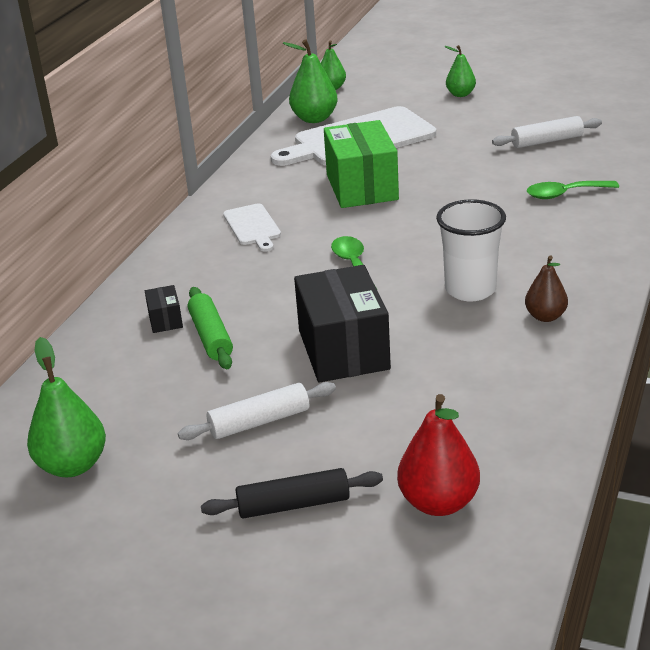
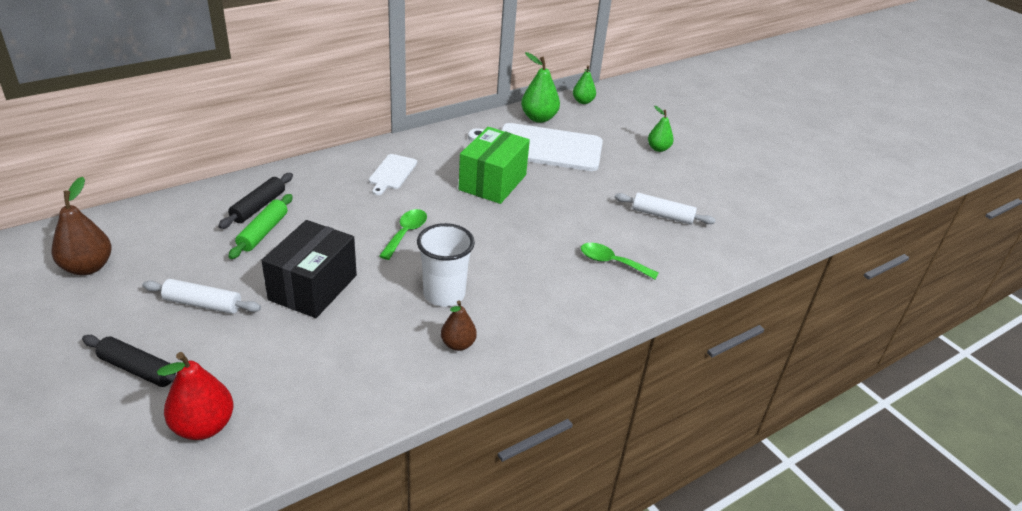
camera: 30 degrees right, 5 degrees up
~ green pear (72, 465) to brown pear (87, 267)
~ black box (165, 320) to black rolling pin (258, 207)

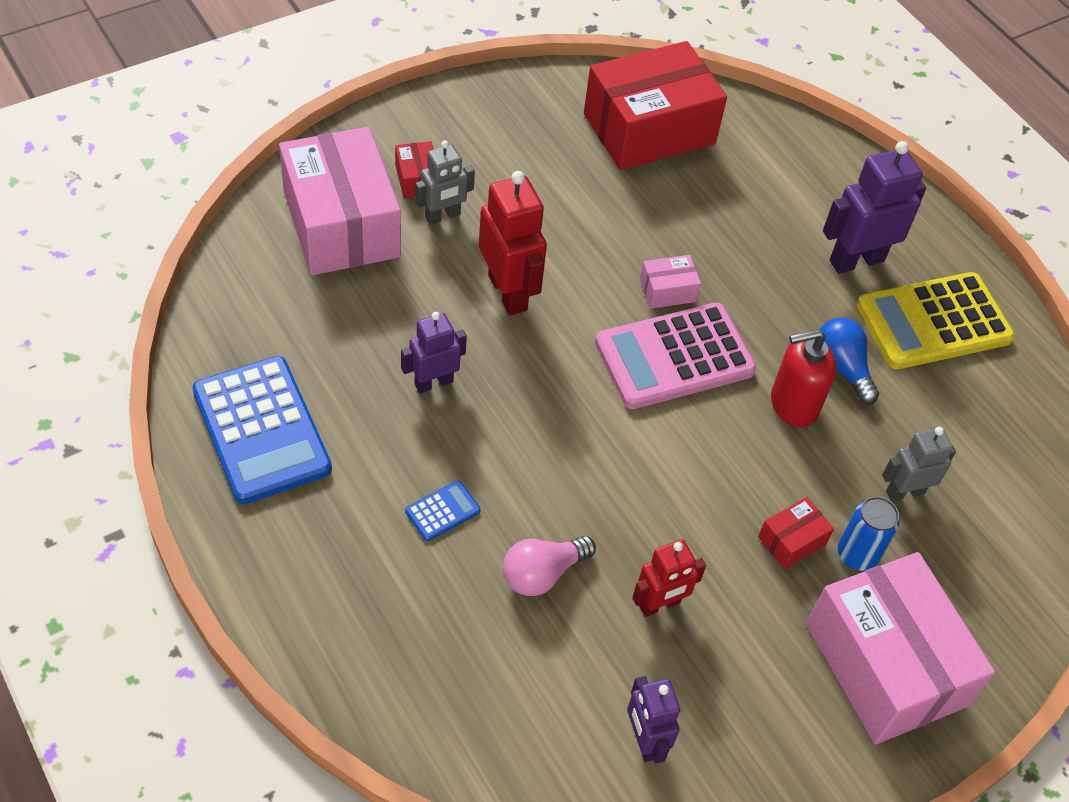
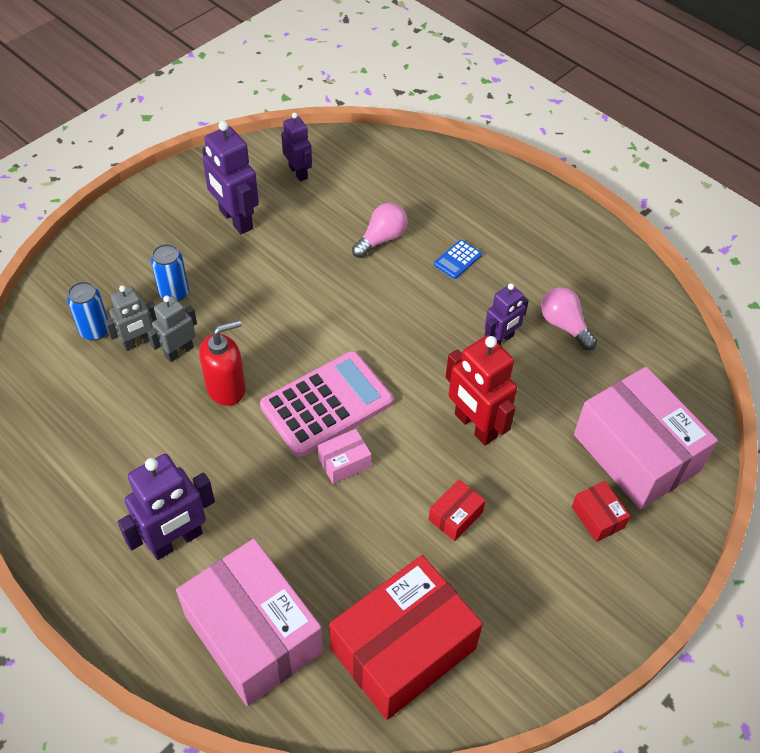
camera: 170 degrees right, 0 degrees up
- blue calculator (261, 430)
~ grey robot (443, 216) to (179, 351)
- red robot (659, 605)
~ red box (792, 540) to (455, 516)
~ pink box (885, 665) to (253, 634)
- blue light bulb (842, 367)
- yellow calculator (933, 322)
+ blue can (95, 330)
+ purple robot (235, 220)
+ pink light bulb (564, 325)

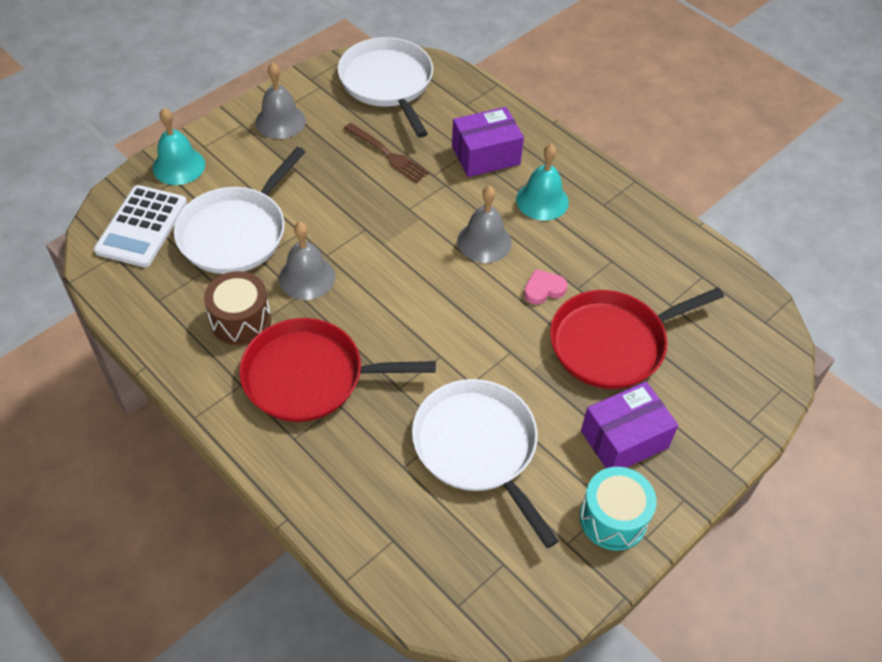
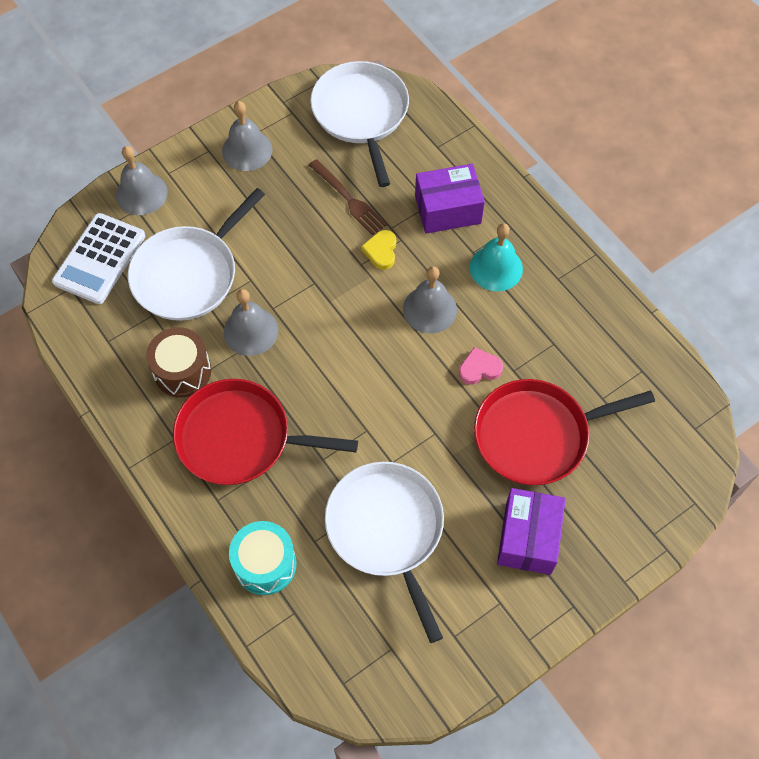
camera: 10 degrees right, 10 degrees up
~ turquoise bell (178, 166) to grey bell (141, 193)
~ turquoise drum (613, 518) to (265, 564)
~ purple box (624, 439) = (528, 538) 60 degrees counterclockwise
+ yellow heart (381, 251)

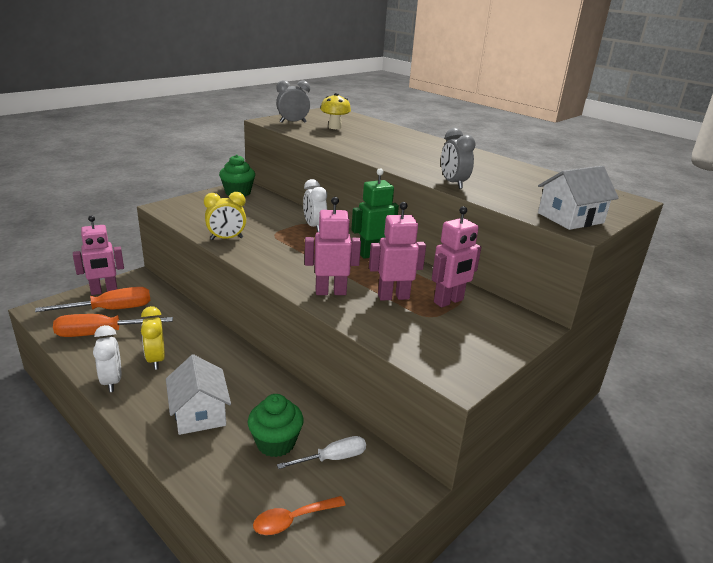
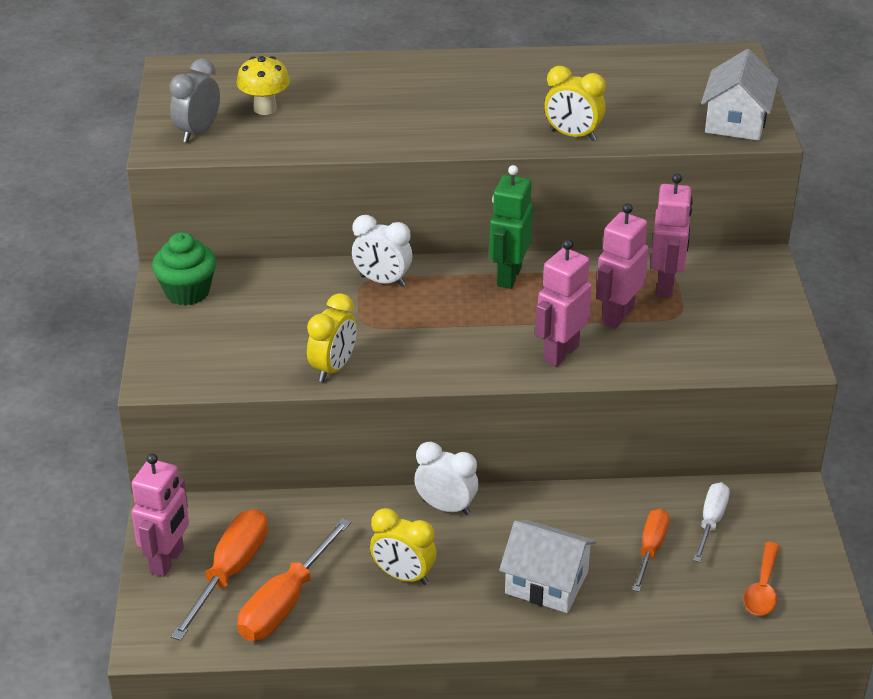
camera: 45 degrees left, 10 degrees up
~ white clock (112, 381) to (446, 507)
~ green cupcake (276, 443) to orange screwdriver (650, 549)
~ grey clock (453, 183) to yellow clock (573, 135)

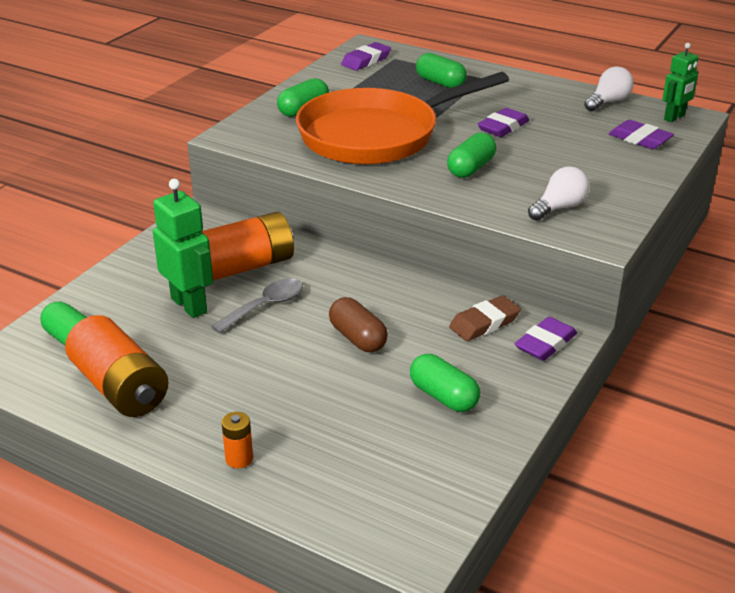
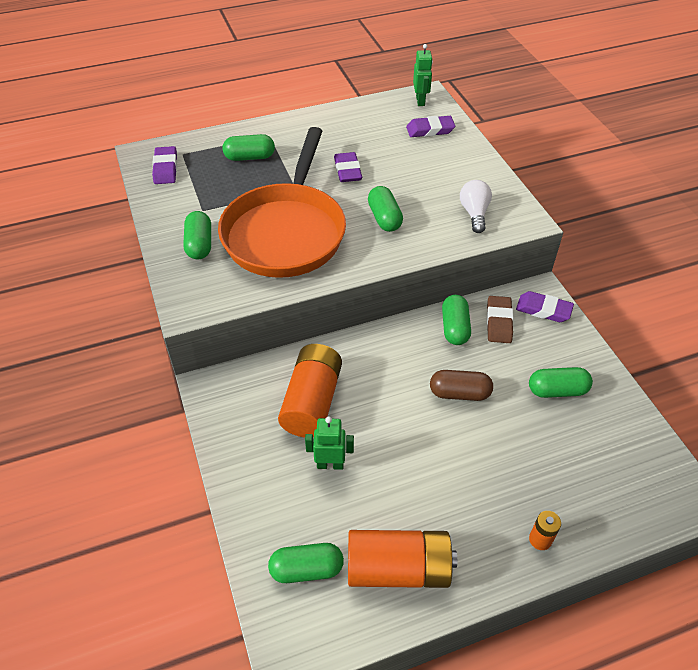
camera: 50 degrees left, 15 degrees up
~ green robot (189, 305) = (330, 464) x0.65
- grey spoon (265, 306)
~ purple eraser (545, 343) = (543, 310) 60 degrees counterclockwise
- white light bulb (608, 102)
+ green capsule (455, 328)

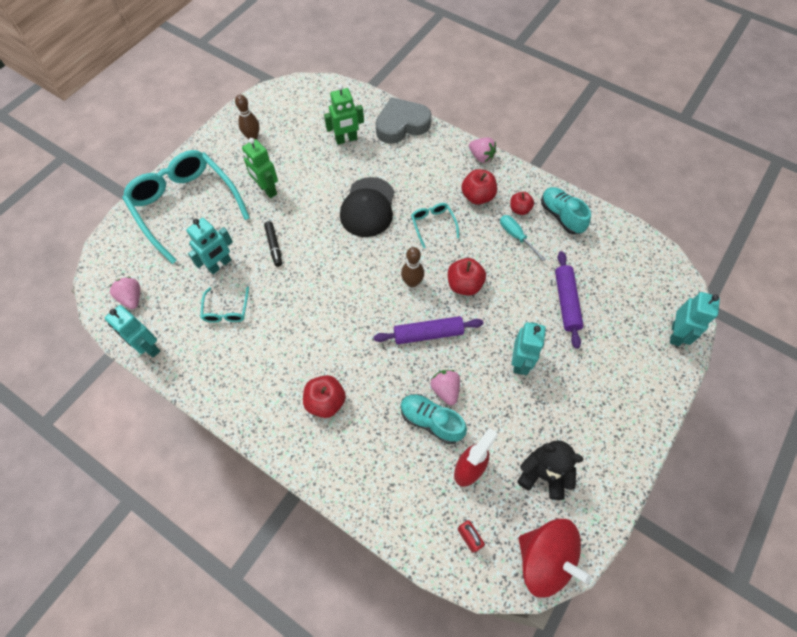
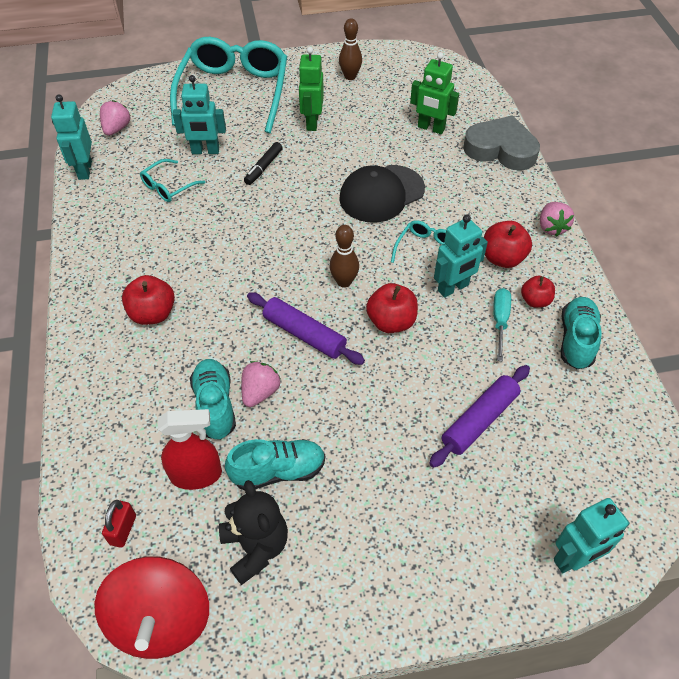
camera: 45 degrees right, 10 degrees down
~ turquoise robot (519, 362) to (453, 288)
+ turquoise shoe (278, 471)

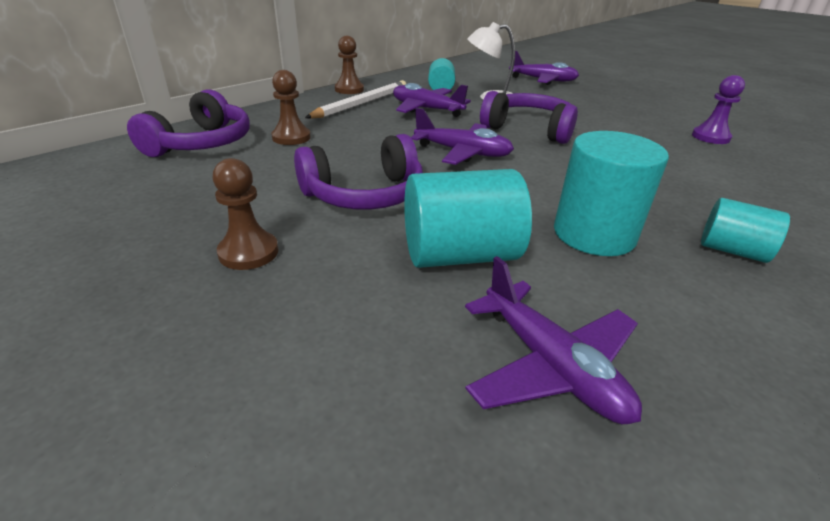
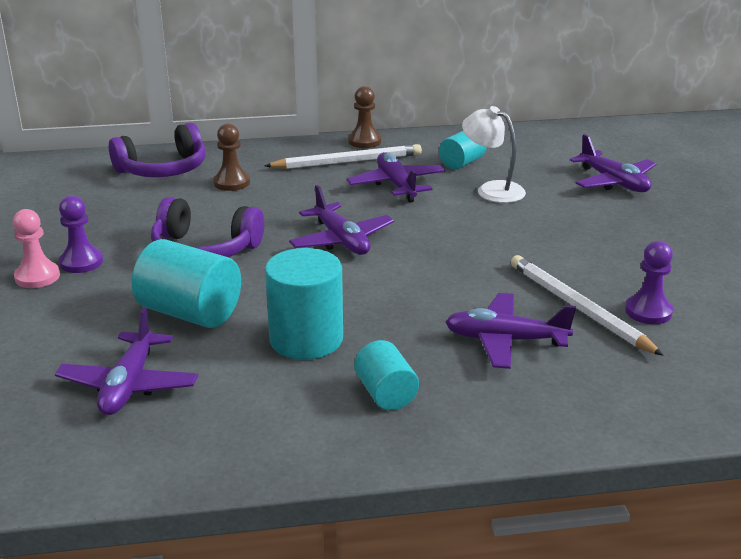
camera: 40 degrees right, 5 degrees down
~ brown pawn (248, 252) to purple pawn (81, 262)
- purple headphones (529, 129)
+ pink pawn (37, 277)
+ purple plane (505, 340)
+ white pencil (578, 308)

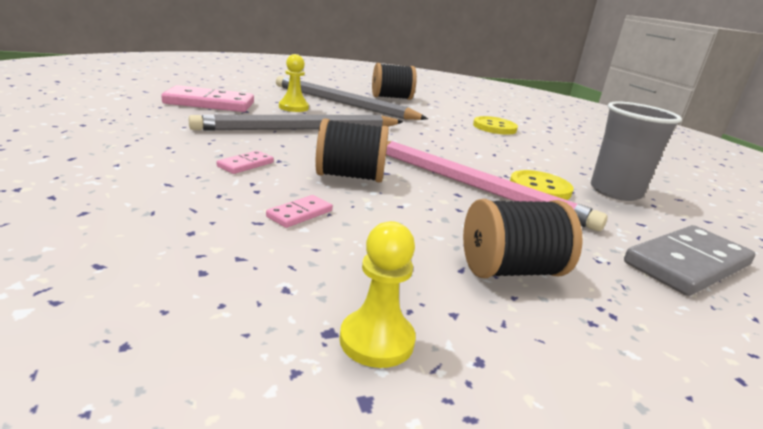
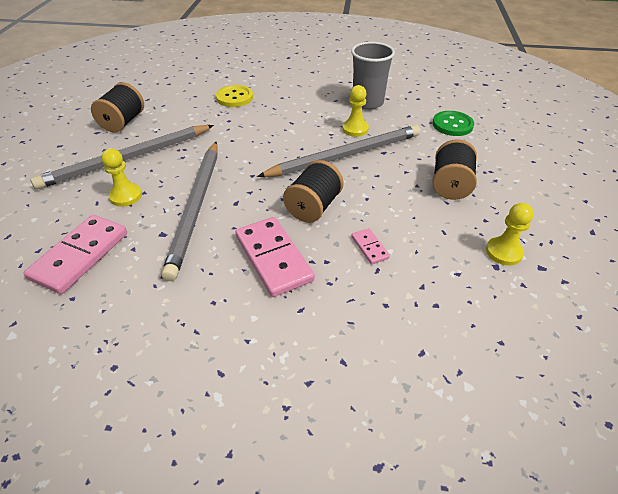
camera: 60 degrees left, 20 degrees up
~ pink domino (246, 165) = (274, 258) x2.12
~ pink pencil (473, 186) to grey pencil (345, 155)
~ yellow button (540, 188) to yellow pawn (355, 129)
~ grey domino (687, 264) to green button (452, 125)

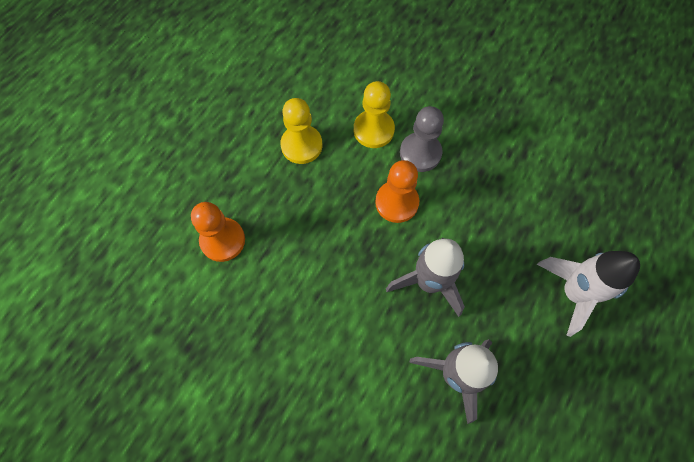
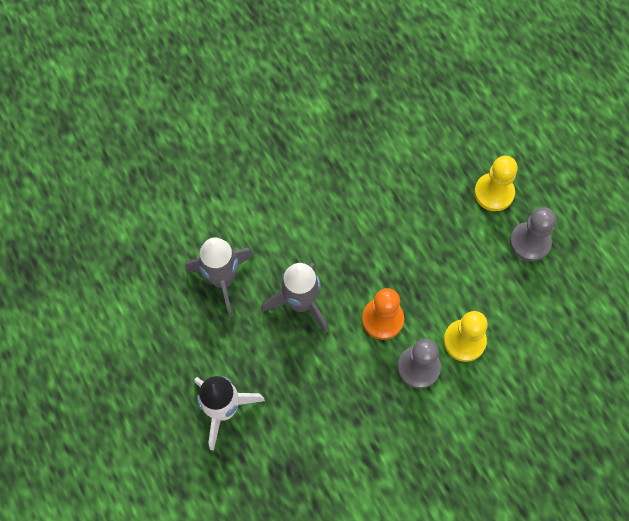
camera: 120 degrees right, 0 degrees up
- orange pawn (222, 240)
~ yellow pawn (301, 145) to (494, 193)
+ grey pawn (530, 242)

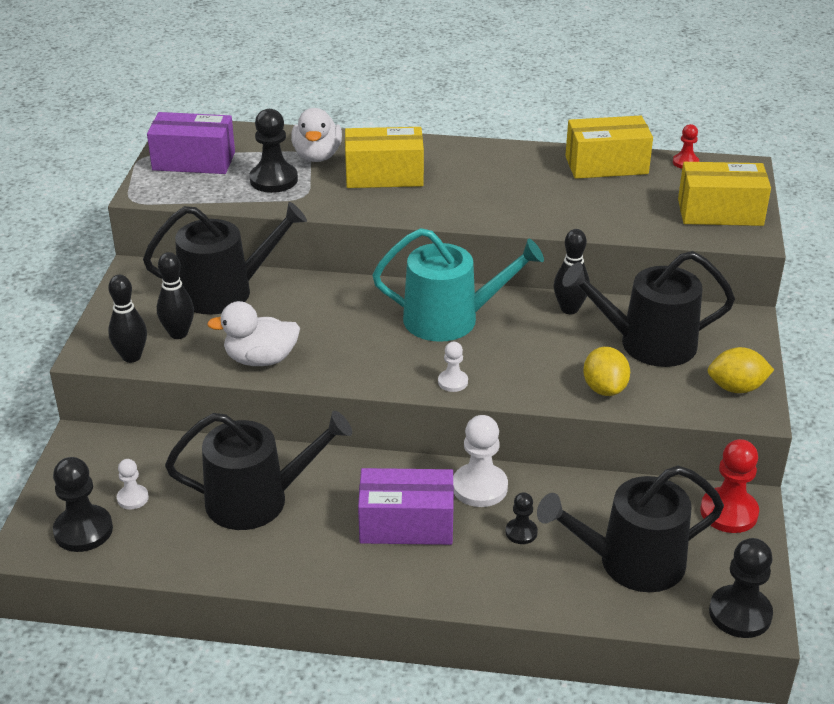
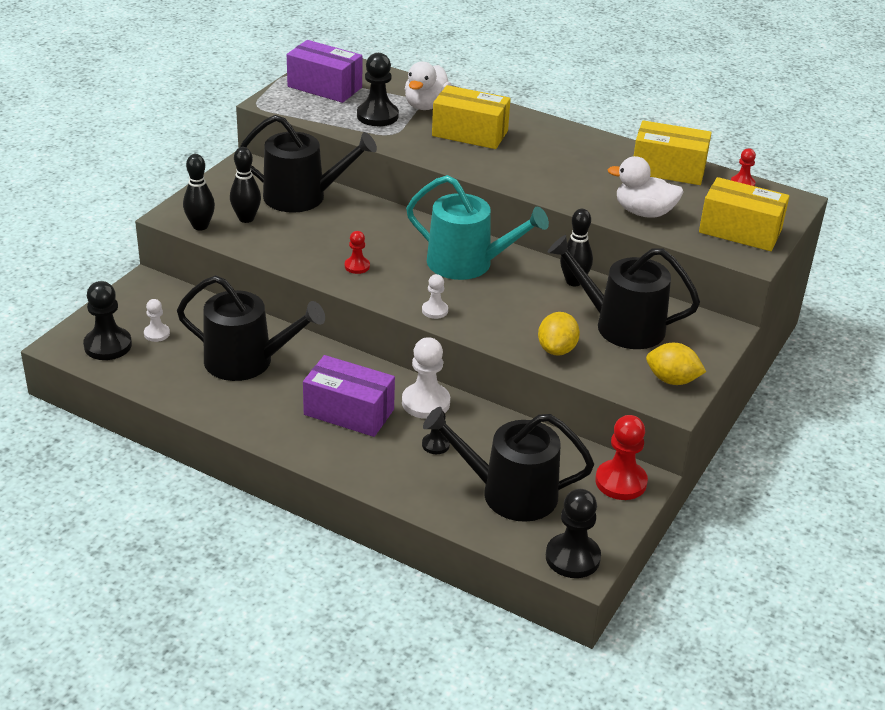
camera: 20 degrees right, 0 degrees up
~ white duck (261, 359) to (644, 212)
+ red pawn (357, 266)

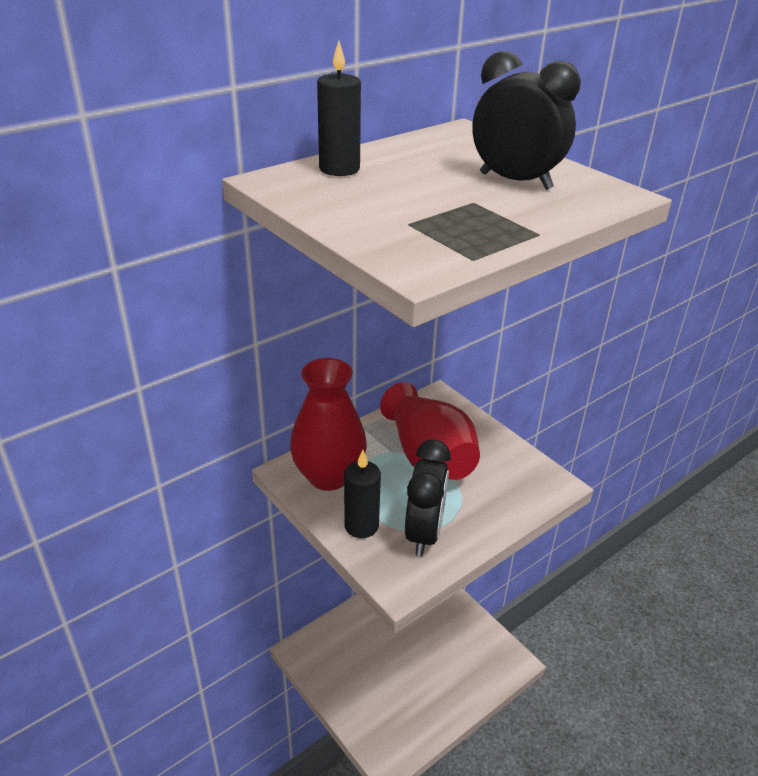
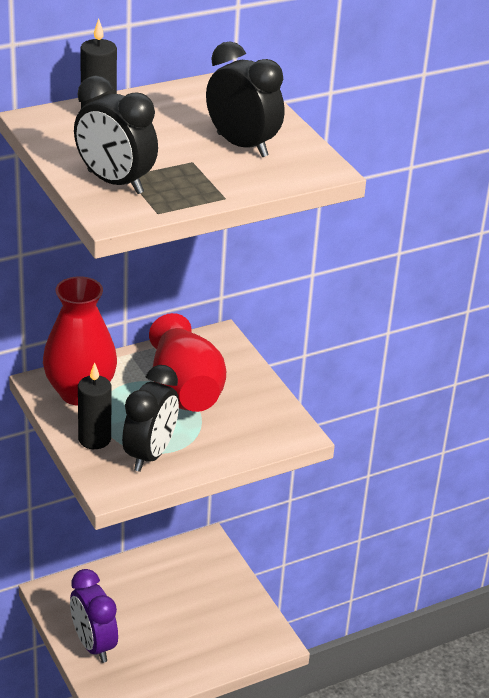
camera: 10 degrees right, 0 degrees up
+ purple clock (93, 645)
+ black clock (115, 182)

